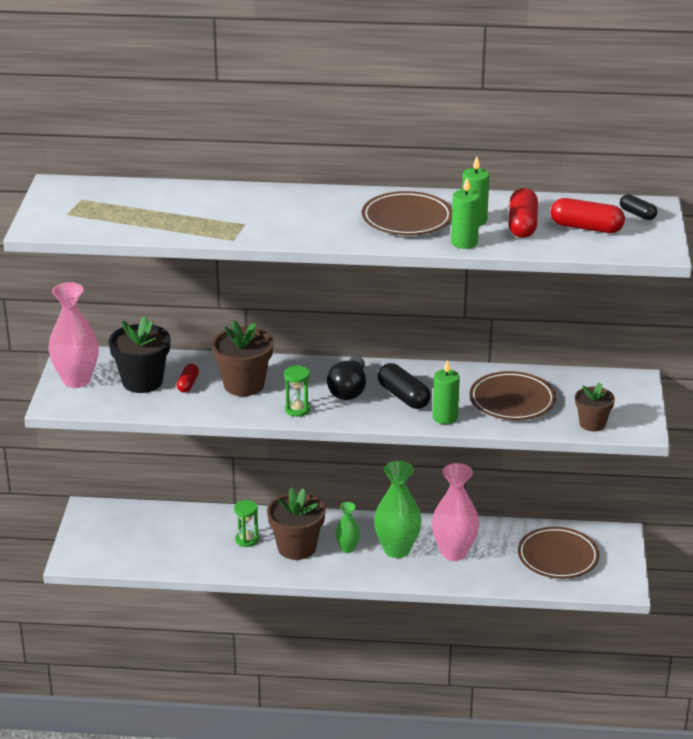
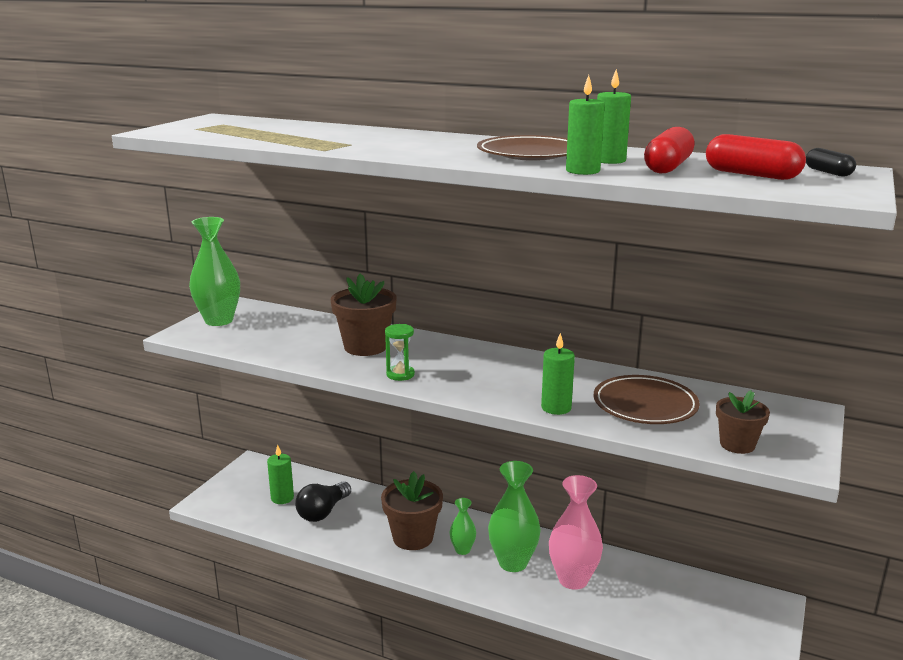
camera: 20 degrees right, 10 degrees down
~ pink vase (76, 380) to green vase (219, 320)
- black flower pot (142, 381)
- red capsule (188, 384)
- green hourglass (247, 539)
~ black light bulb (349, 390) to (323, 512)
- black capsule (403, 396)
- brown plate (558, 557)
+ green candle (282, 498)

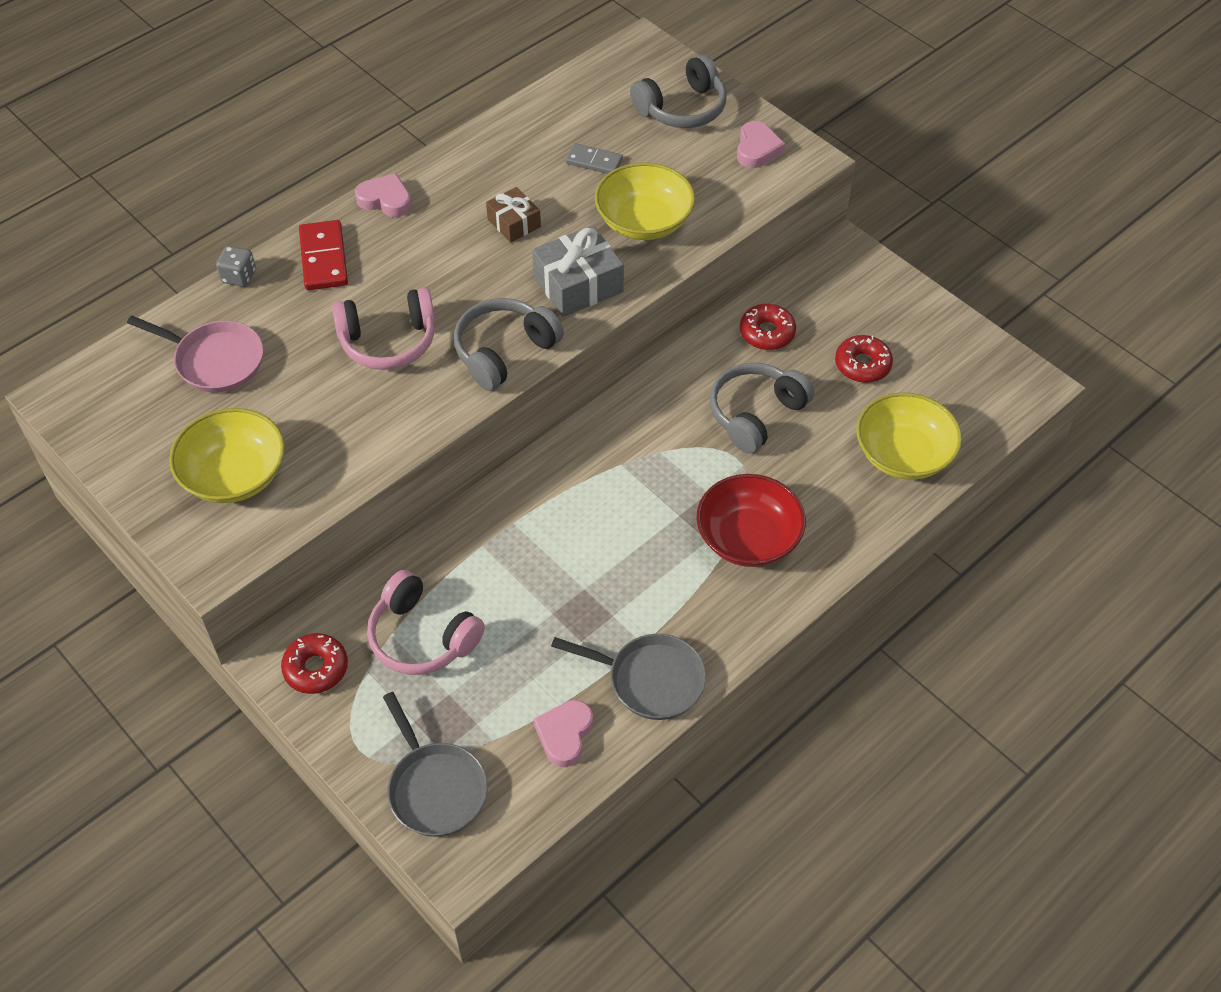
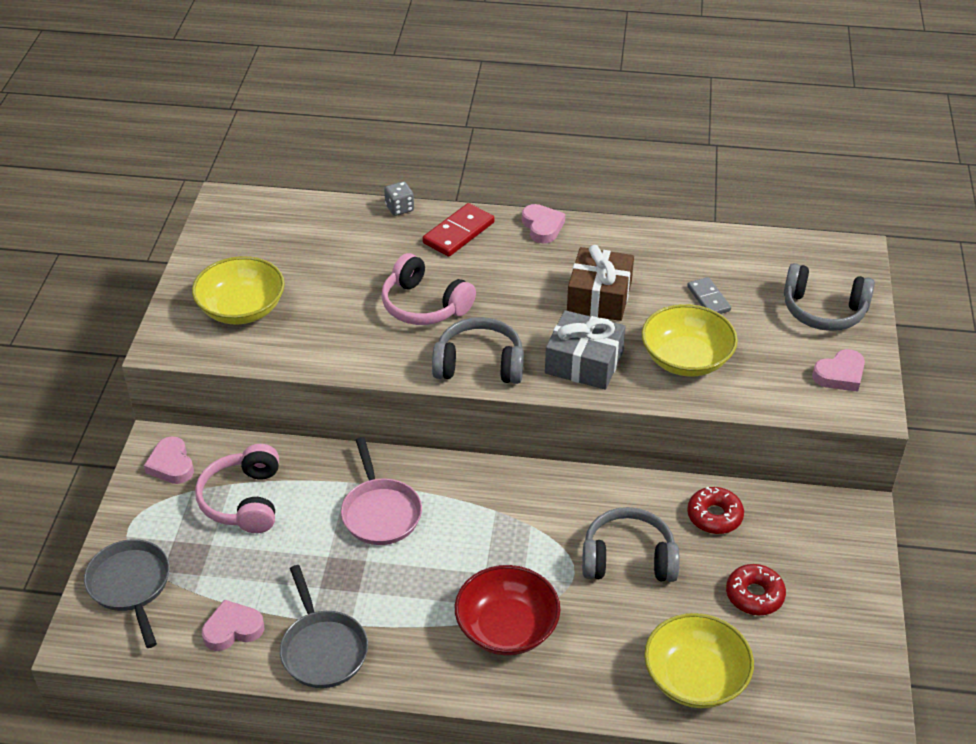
camera: 50 degrees right, 10 degrees down
~ pink pan (215, 360) to (380, 512)
~ red donut (316, 668) to pink heart (171, 465)
~ grey pan (435, 788) = (131, 586) 135 degrees clockwise
~ brown gift (514, 223) = (599, 297) x1.63

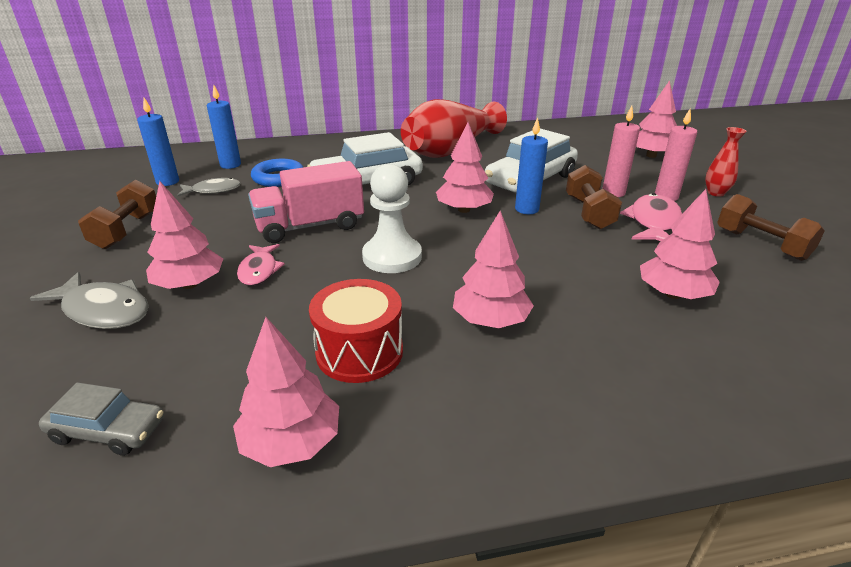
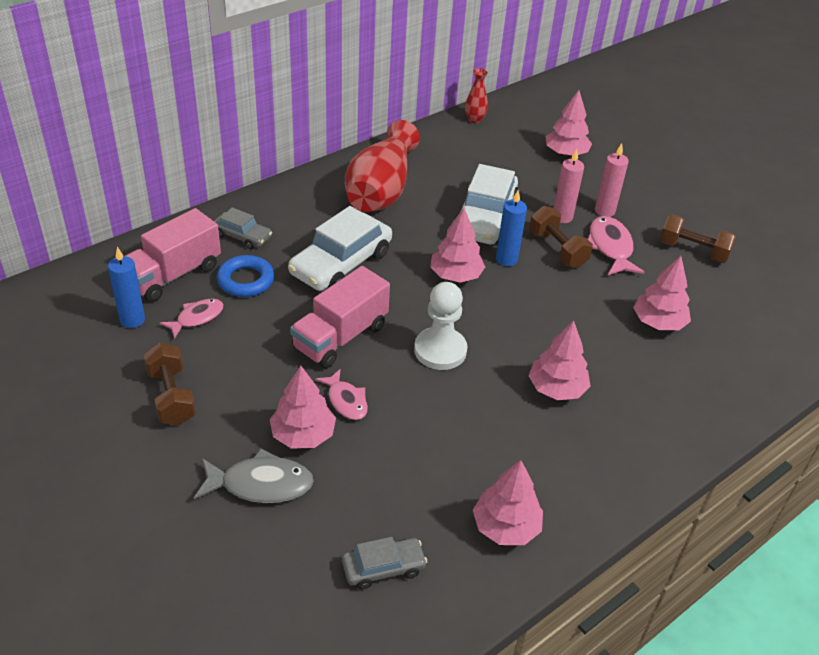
camera: 30 degrees left, 10 degrees up
~ grey fish (213, 190) to pink fish (197, 318)
~ blue candle (230, 165) to pink truck (173, 275)
- red drum (359, 352)
~ red vase (715, 193) to (474, 119)
+ grey car (242, 236)

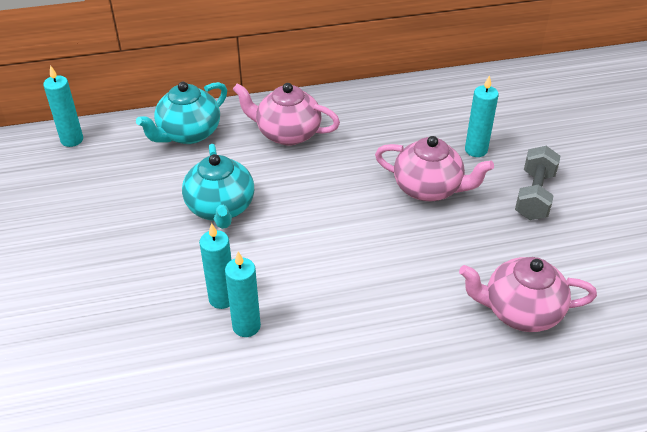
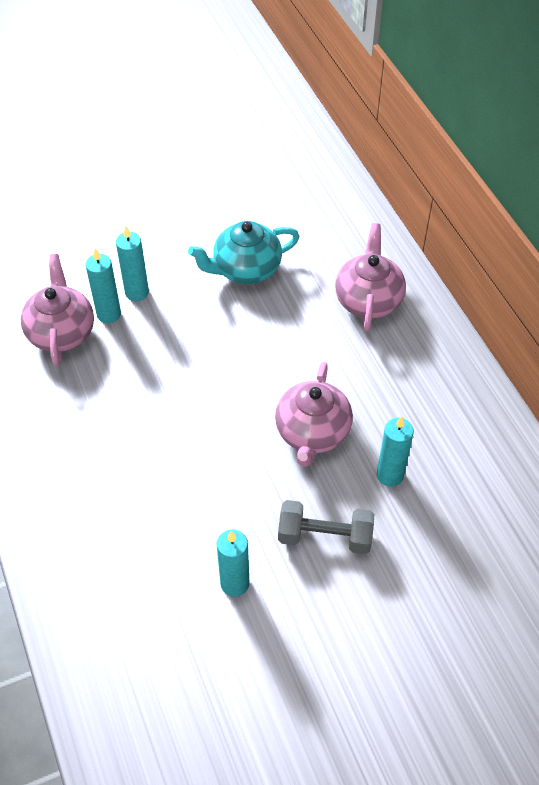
camera: 80 degrees right, 10 degrees up
~ turquoise candle (72, 140) to (235, 583)
- turquoise teapot (188, 133)
~ pink teapot (520, 311) to (61, 332)

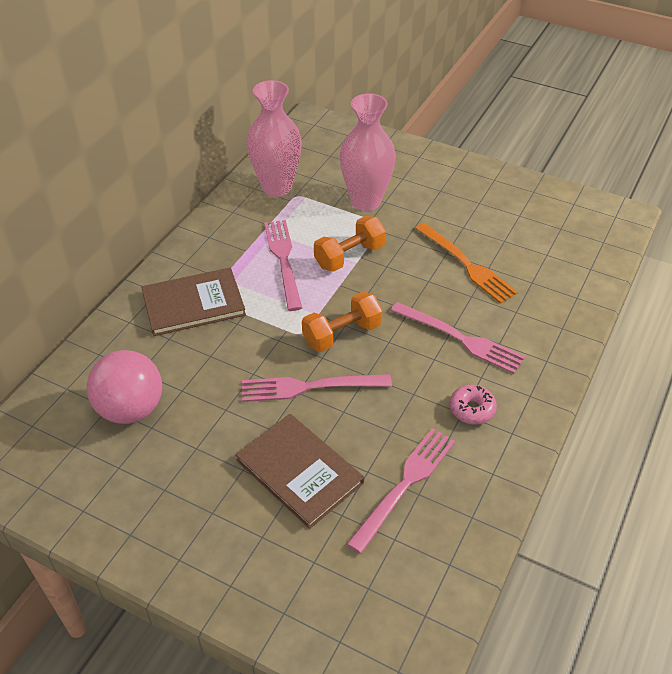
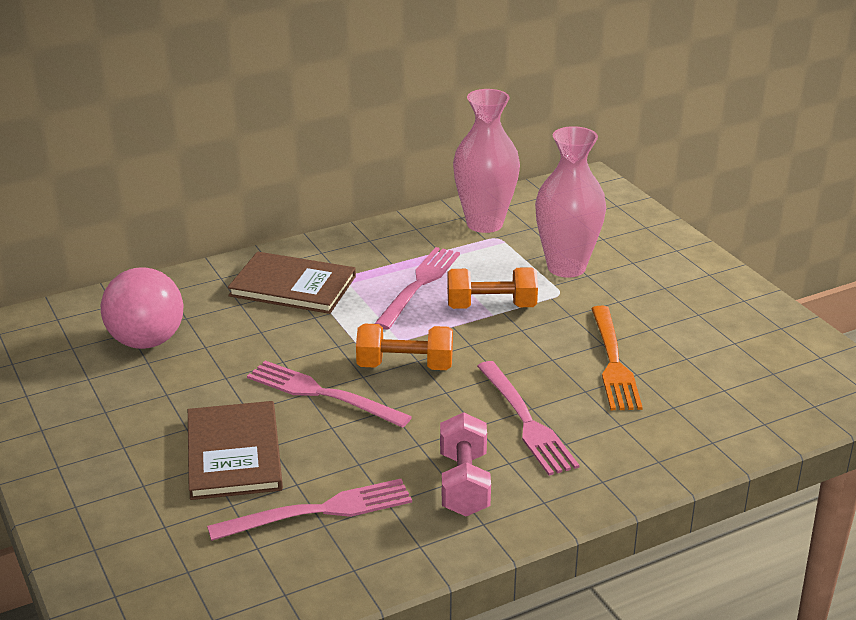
camera: 35 degrees right, 15 degrees down
~ pink donut (472, 409) to pink dumbbell (464, 484)

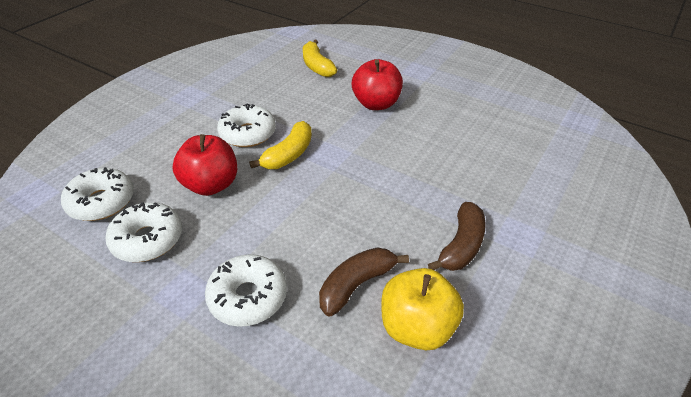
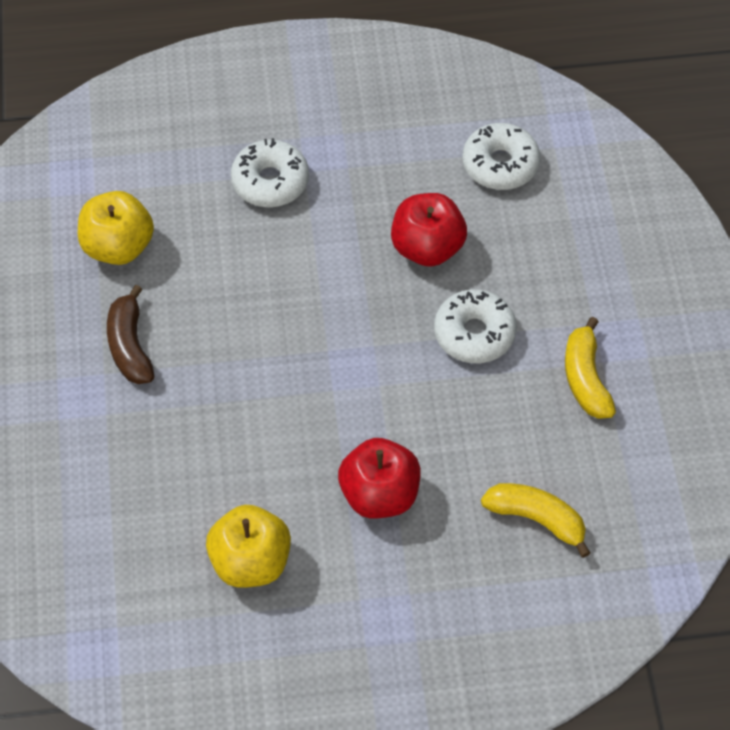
camera: 140 degrees right, 15 degrees up
- white donut (148, 239)
~ yellow banana (289, 154) to (585, 379)
- brown banana (356, 285)
+ yellow apple (251, 562)

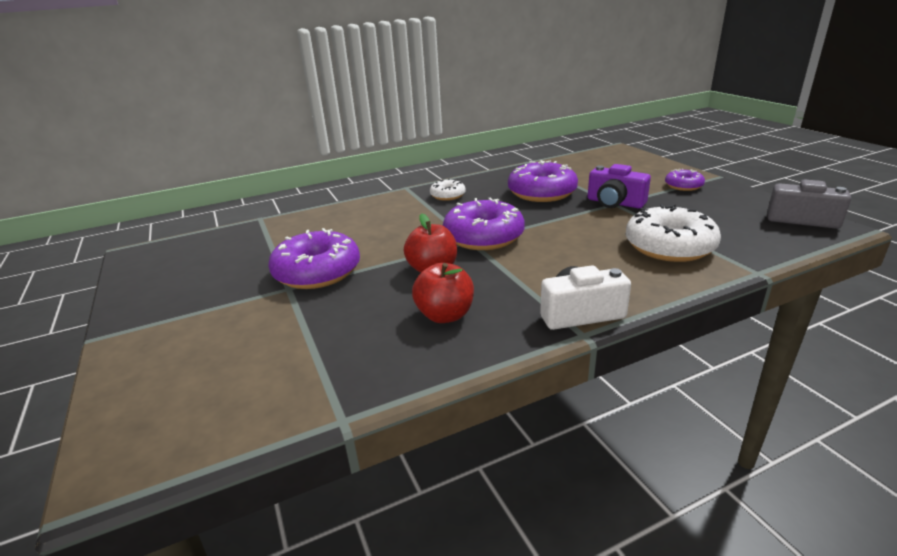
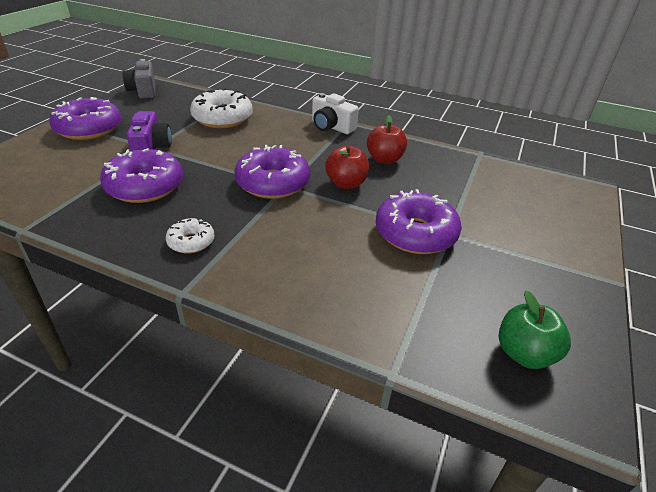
camera: 135 degrees left, 10 degrees up
~ purple donut (683, 186) = (89, 129) x1.89
+ green apple (524, 353)

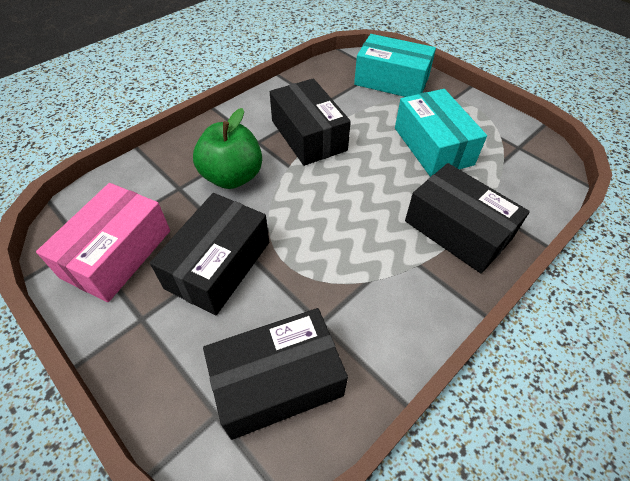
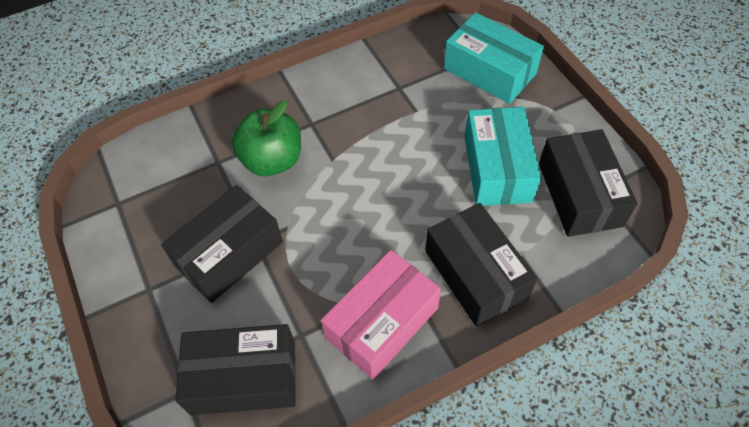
camera: 20 degrees right, 5 degrees up
~ pink box (117, 253) to (382, 323)
~ black box (308, 135) to (579, 194)

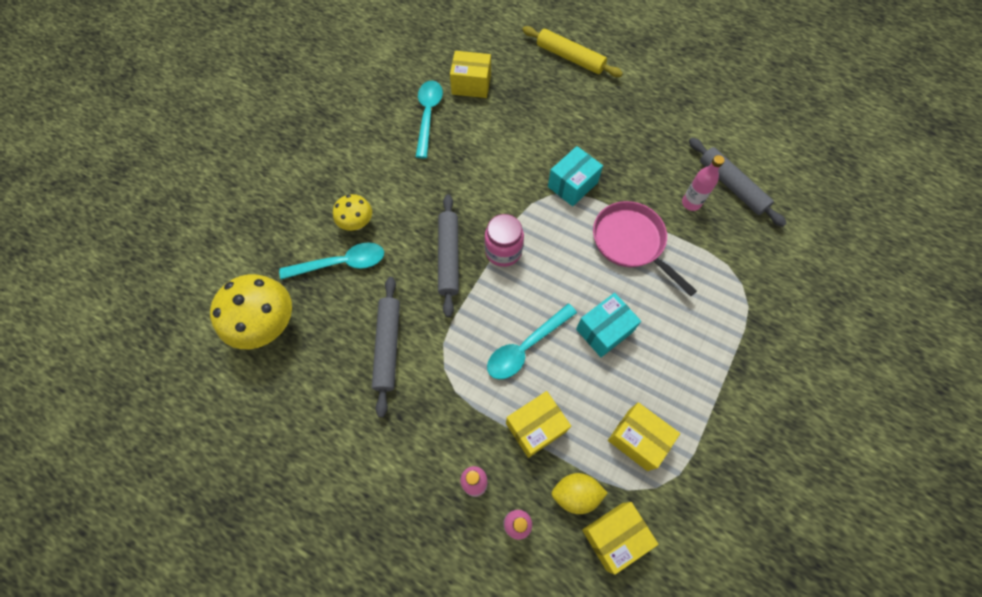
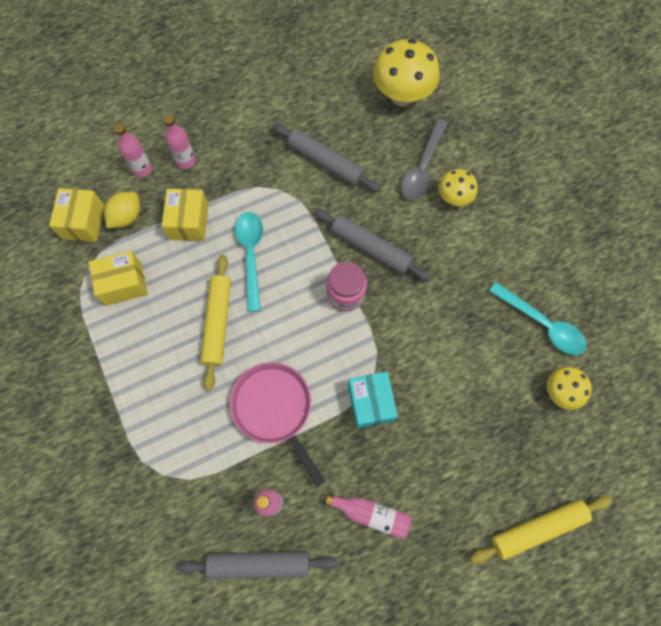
camera: 125 degrees right, 5 degrees up
~ turquoise spoon (342, 263) to grey spoon (422, 168)
~ yellow box (471, 84) to yellow mushroom (560, 392)
~ turquoise box (604, 330) to yellow rolling pin (217, 323)
~ pink pan (631, 242) = (275, 409) 120 degrees counterclockwise
+ pink bottle (371, 514)

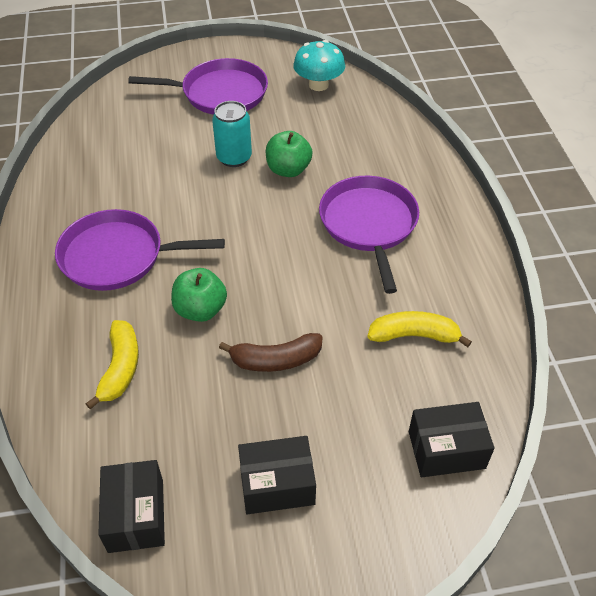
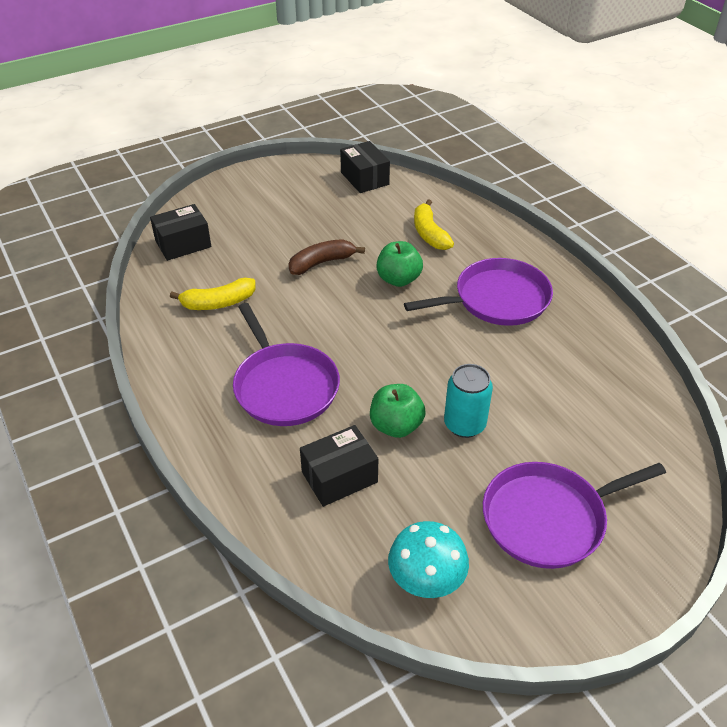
camera: 160 degrees right, 5 degrees down
~ black box (277, 485) to (339, 477)

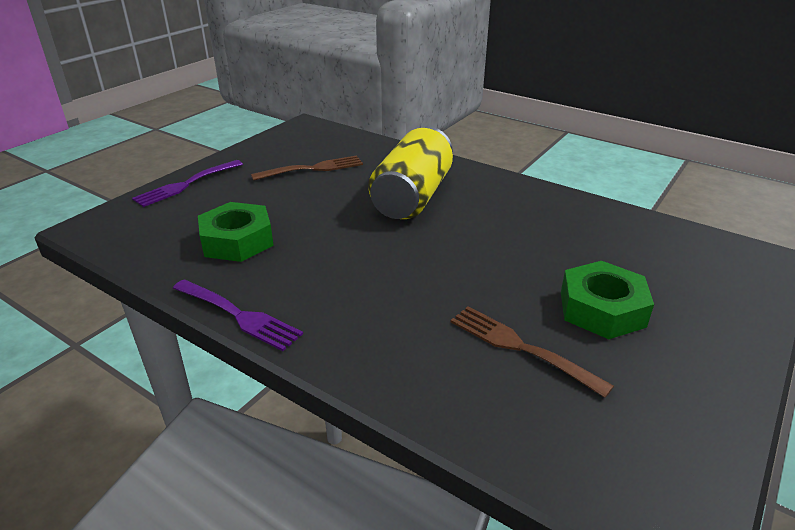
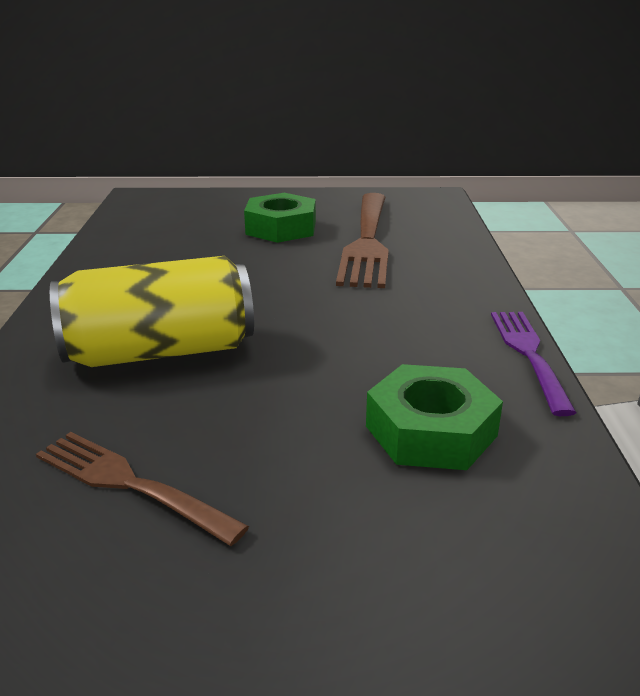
camera: 125 degrees left, 5 degrees down
- purple fork (187, 184)
~ brown fork (522, 348) = (366, 241) x1.68

